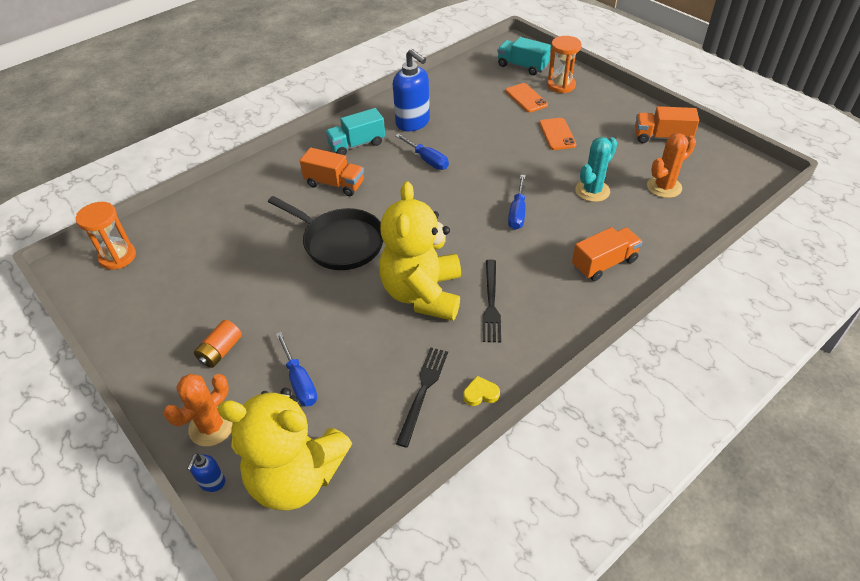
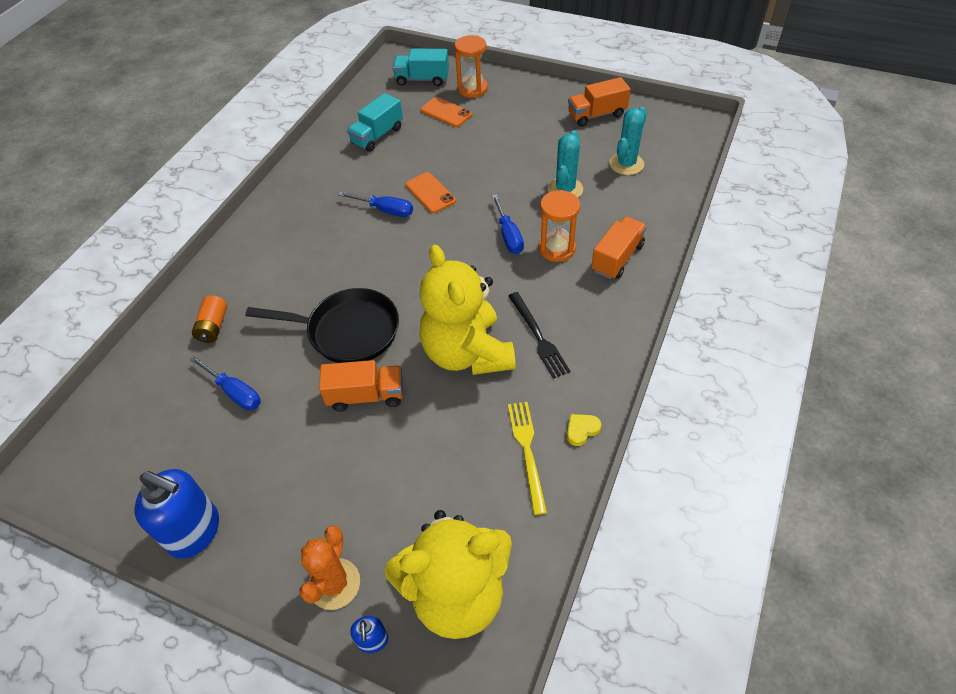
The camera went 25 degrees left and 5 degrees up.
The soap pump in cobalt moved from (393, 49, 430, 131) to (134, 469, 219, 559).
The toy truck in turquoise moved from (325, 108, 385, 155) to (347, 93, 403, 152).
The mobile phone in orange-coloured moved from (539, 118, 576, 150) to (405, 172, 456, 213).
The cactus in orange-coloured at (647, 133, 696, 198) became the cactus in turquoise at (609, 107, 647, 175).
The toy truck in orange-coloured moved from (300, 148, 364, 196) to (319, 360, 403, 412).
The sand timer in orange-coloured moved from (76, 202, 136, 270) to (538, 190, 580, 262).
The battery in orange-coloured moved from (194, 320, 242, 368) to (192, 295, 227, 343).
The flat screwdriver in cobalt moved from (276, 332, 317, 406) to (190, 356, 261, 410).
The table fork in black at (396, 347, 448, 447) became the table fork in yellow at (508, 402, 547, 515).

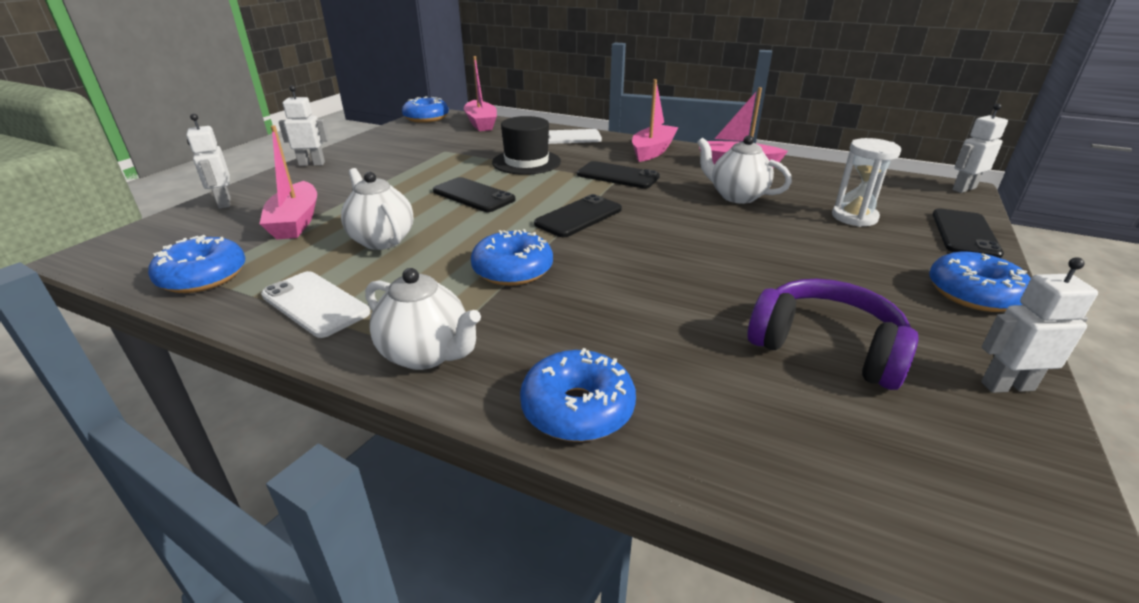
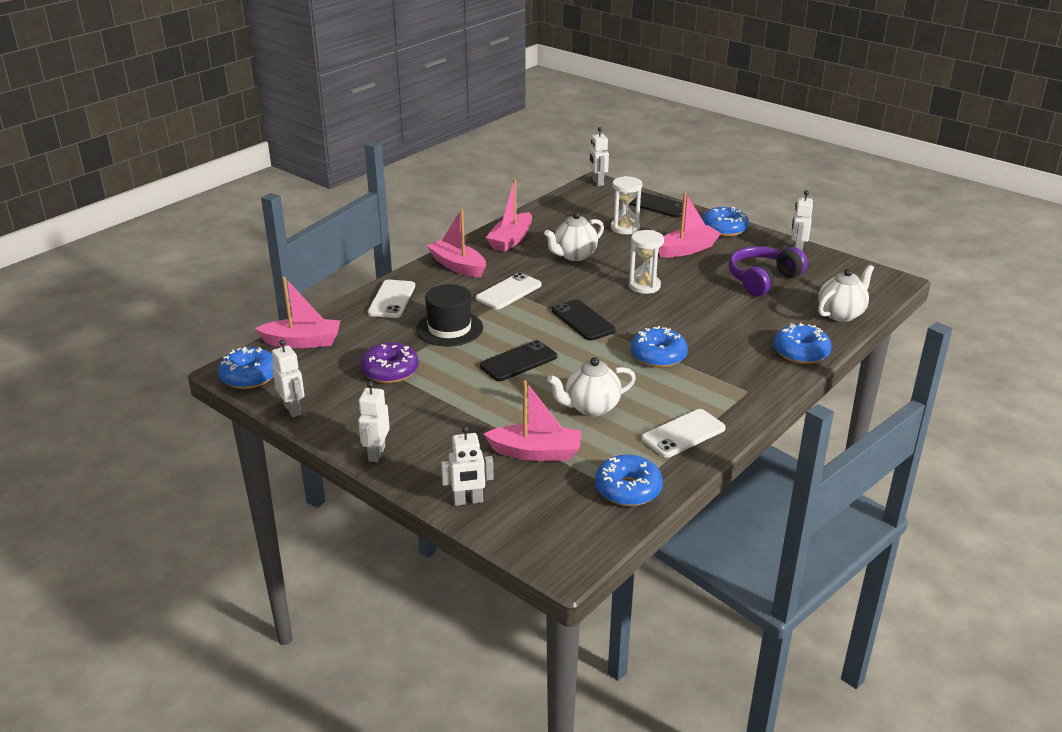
The camera went 75 degrees left and 0 degrees up.
The mobile phone in black at (577, 161, 660, 189) became the mobile phone in snow-white at (476, 273, 542, 309).
The teapot in snow-white moved from (365, 268, 481, 370) to (818, 265, 874, 322).
The boat in rose-pink at (658, 192, 721, 257) appeared.
The sand timer in snow-white at (629, 230, 664, 294) appeared.
The robot figure in snow-white at (272, 339, 304, 417) appeared.
The glazed donut in purple at (360, 342, 419, 383) appeared.

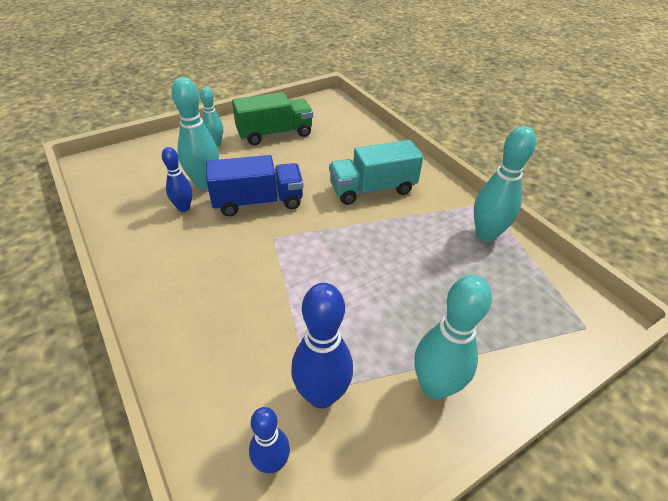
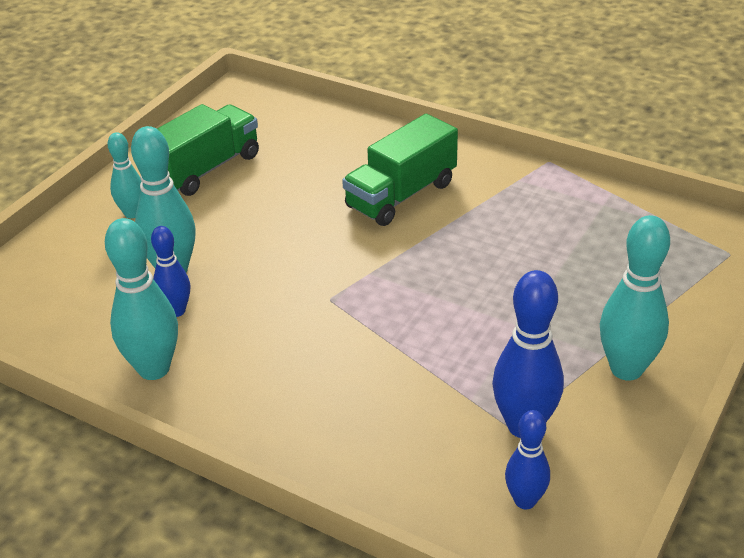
The camera went 25 degrees left and 5 degrees down.
The tenpin in turquoise moved from (474, 126, 536, 242) to (105, 218, 178, 380).
The toy truck in turquoise at (329, 140, 423, 205) became the toy truck in emerald at (342, 114, 458, 226).
The toy truck in cobalt at (206, 155, 303, 216) disappeared.

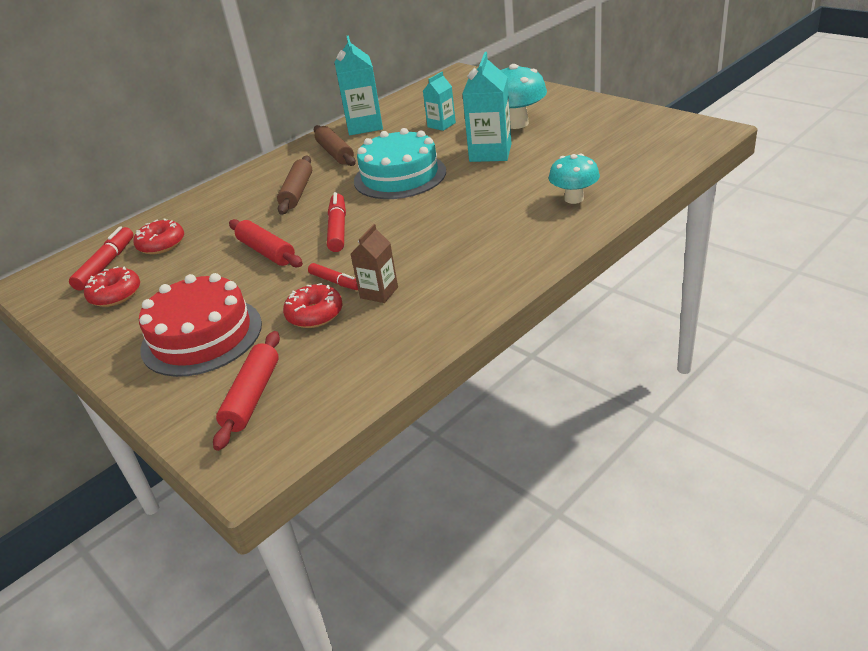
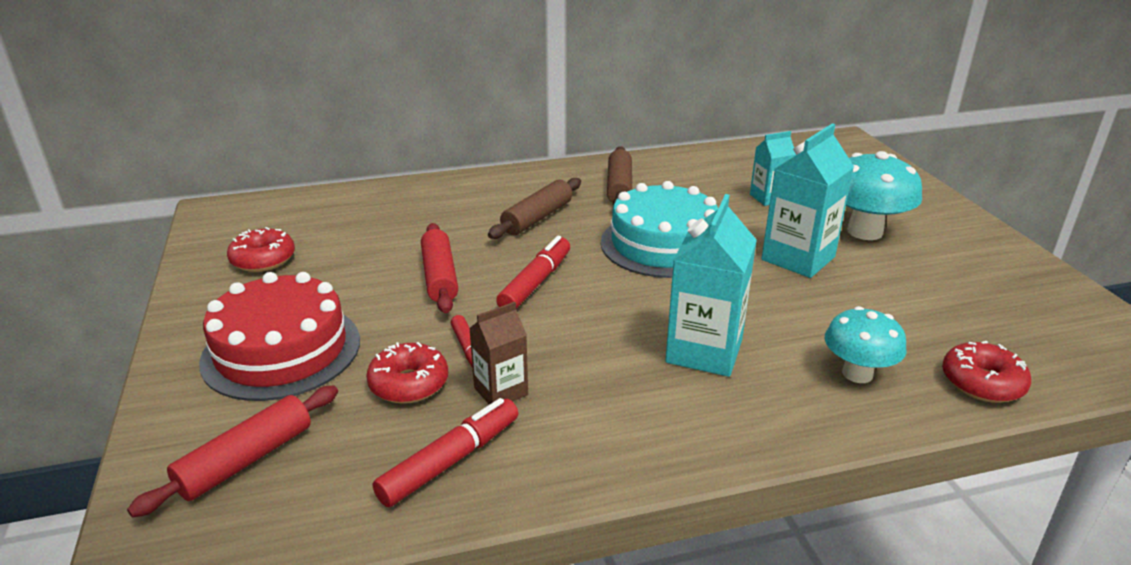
The camera went 25 degrees right and 5 degrees down.
The carton in turquoise moved from (335, 35, 383, 135) to (665, 194, 757, 377).
The glazed donut in scarlet moved from (133, 218, 184, 254) to (942, 341, 1031, 403).
The marker in scarlet moved from (69, 226, 134, 291) to (373, 398, 518, 507).

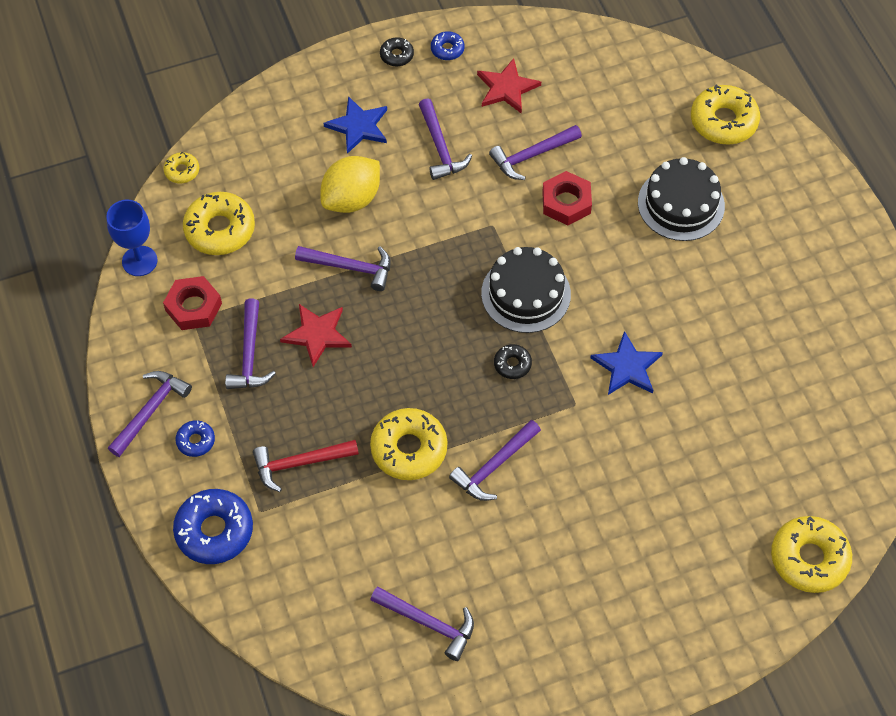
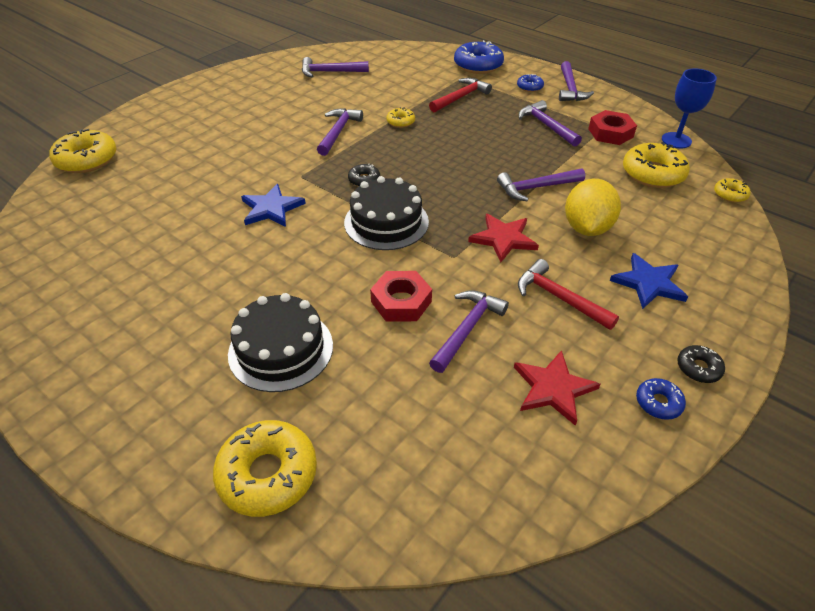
The camera went 150 degrees right and 15 degrees down.
The hammer in purple at (419, 98, 472, 180) became the hammer in scarlet at (518, 259, 619, 330).
The star shape in scarlet moved from (280, 304, 352, 367) to (468, 214, 539, 262).
The glazed donut in yellow at (370, 408, 448, 480) changed to 0.51 times the size.

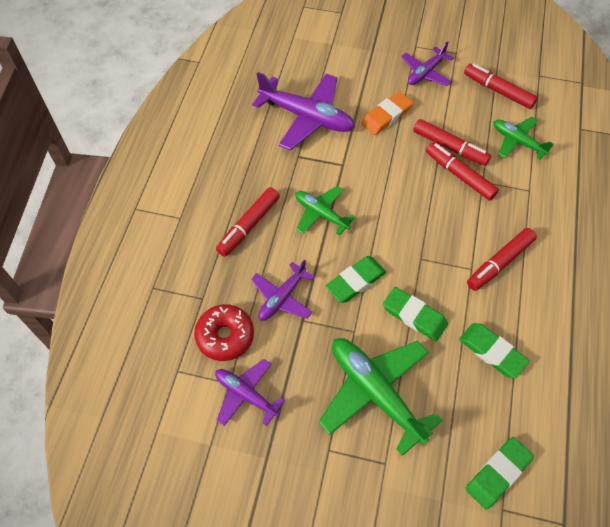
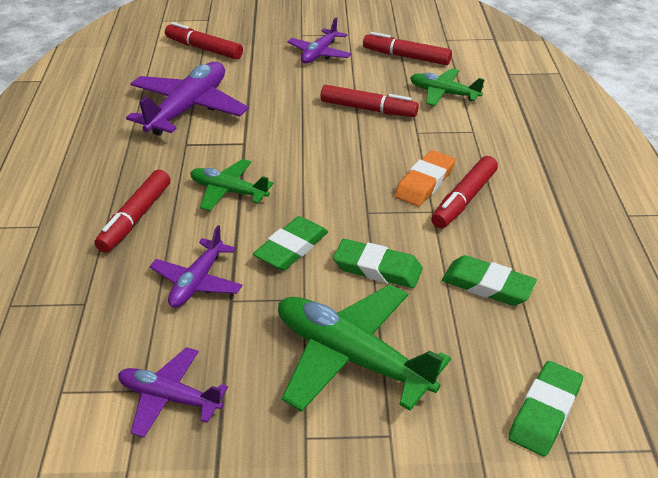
The camera went 15 degrees left and 20 degrees down.
The toy plane in purple at (252, 72, 355, 151) turned 75 degrees counterclockwise.
The eraser in orange-coloured moved from (361, 91, 413, 135) to (394, 150, 455, 206).
The marker in scarlet moved from (426, 142, 499, 201) to (165, 22, 243, 60).
The glazed donut in scarlet at (194, 304, 254, 361) disappeared.

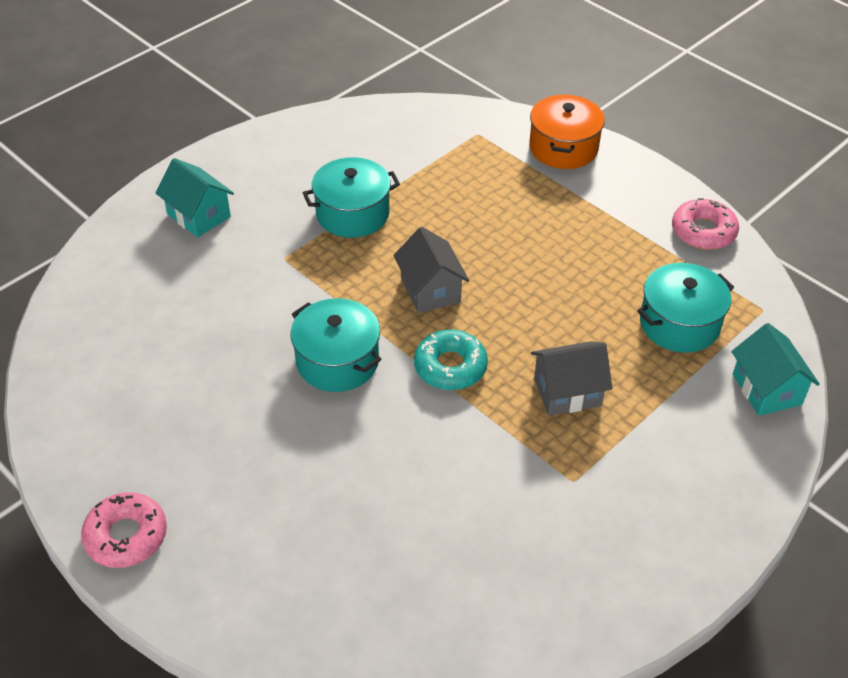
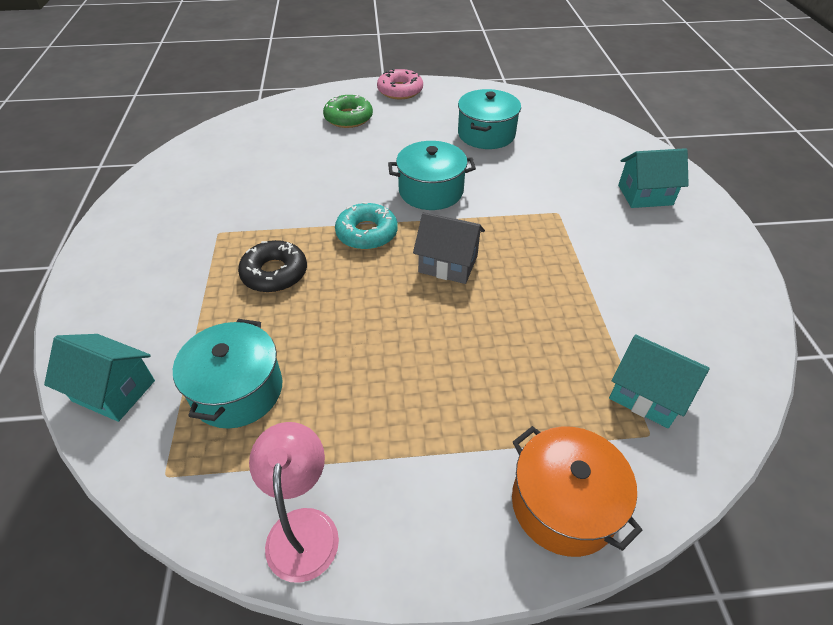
The camera went 130 degrees right and 0 degrees up.
The pot in turquoise moved from (303, 157, 400, 238) to (458, 89, 521, 149).
The glazed donut in rose-pink at (672, 198, 739, 250) was replaced by the desk lamp in rose-pink at (249, 422, 339, 583).
The house in ash-grey at (531, 341, 612, 416) was replaced by the glazed donut in black at (238, 240, 307, 293).
The glazed donut in emerald at (323, 94, 373, 128) appeared.
The house in turquoise at (609, 334, 710, 428) appeared.

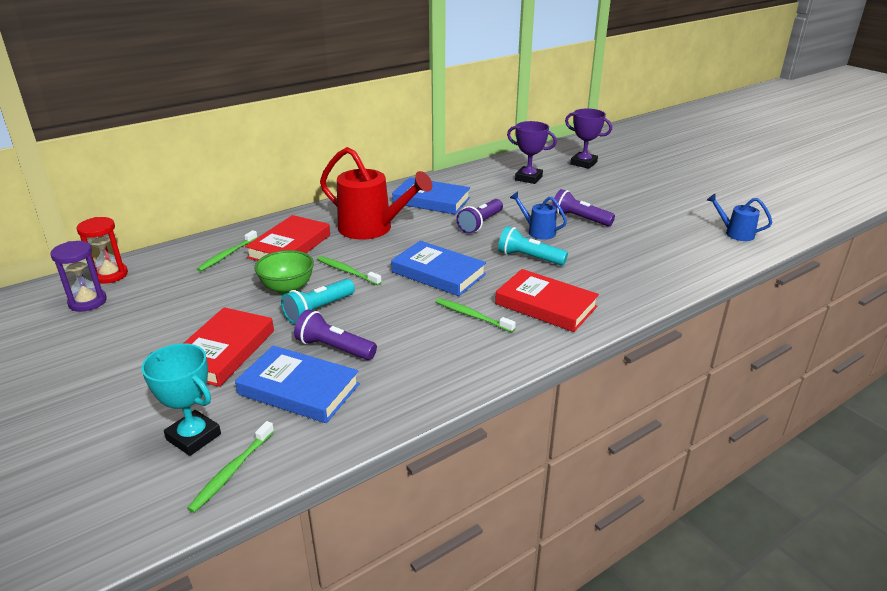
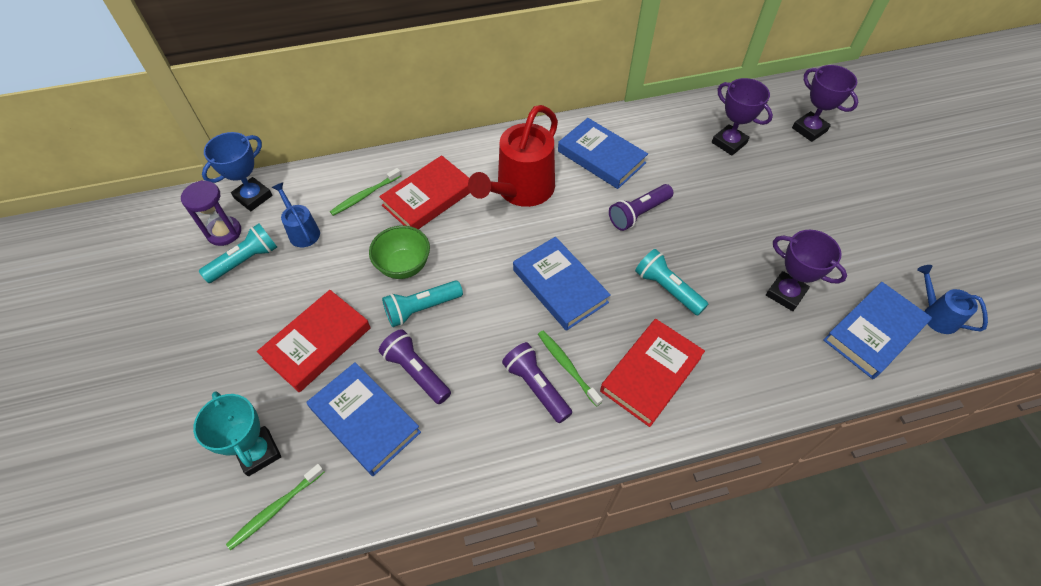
The camera went 20 degrees right and 25 degrees up.
The sprinkling can in scarlet at (320, 147, 432, 240) turned 75 degrees clockwise.
The torch in purple moved from (552, 189, 615, 226) to (502, 342, 572, 423).
The sprinkling can in cobalt moved from (510, 191, 567, 240) to (272, 183, 320, 247).
The sand timer in scarlet at (76, 217, 128, 284) was replaced by the award cup in cobalt at (202, 132, 272, 211).
The toothbrush in emerald at (317, 256, 382, 285) disappeared.
The book in scarlet at (495, 269, 599, 332) turned 75 degrees clockwise.
The torch in turquoise at (199, 223, 277, 283) appeared.
The award cup in purple at (766, 230, 847, 311) appeared.
The book in cobalt at (823, 282, 932, 379) appeared.

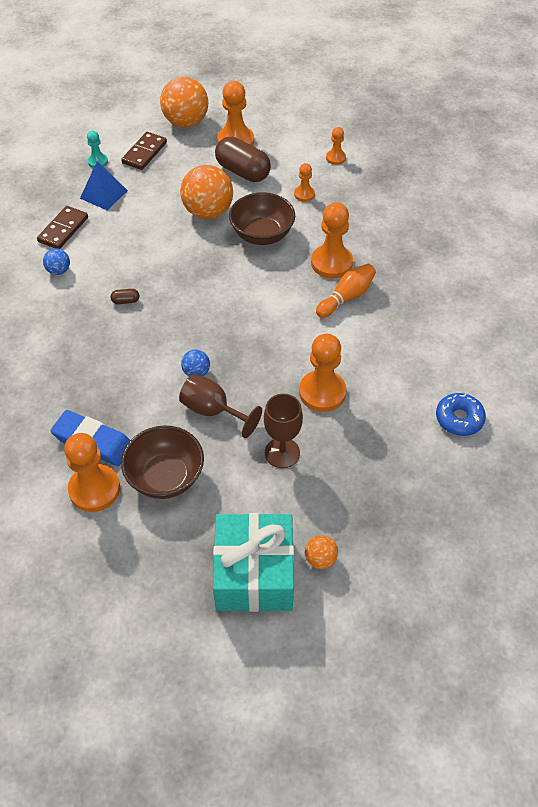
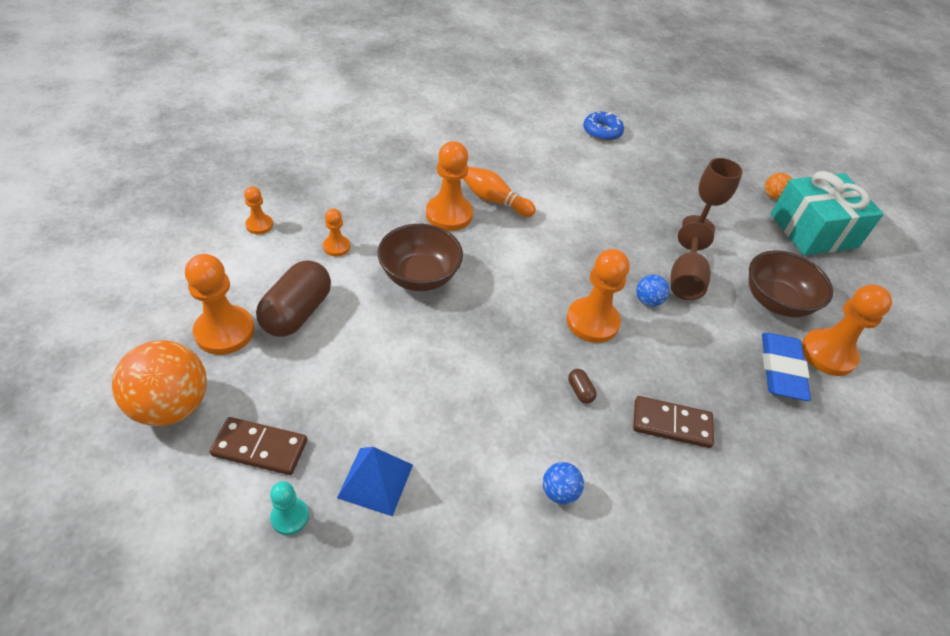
The camera went 110 degrees left and 5 degrees down.
The sphere in orange-coloured at (180, 165, 233, 219) disappeared.
The domino tile in russet moved from (37, 206, 88, 249) to (633, 396, 714, 448).
The pawn in orange-coloured moved from (299, 334, 346, 412) to (567, 249, 630, 343).

